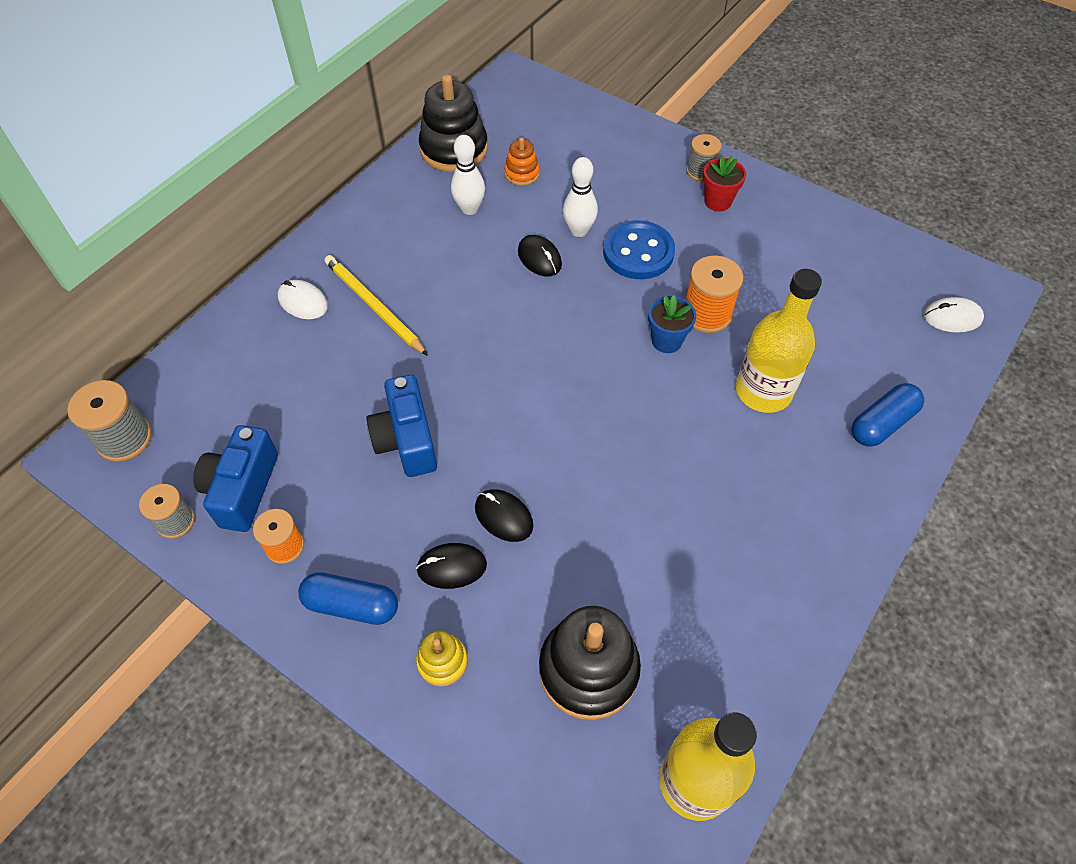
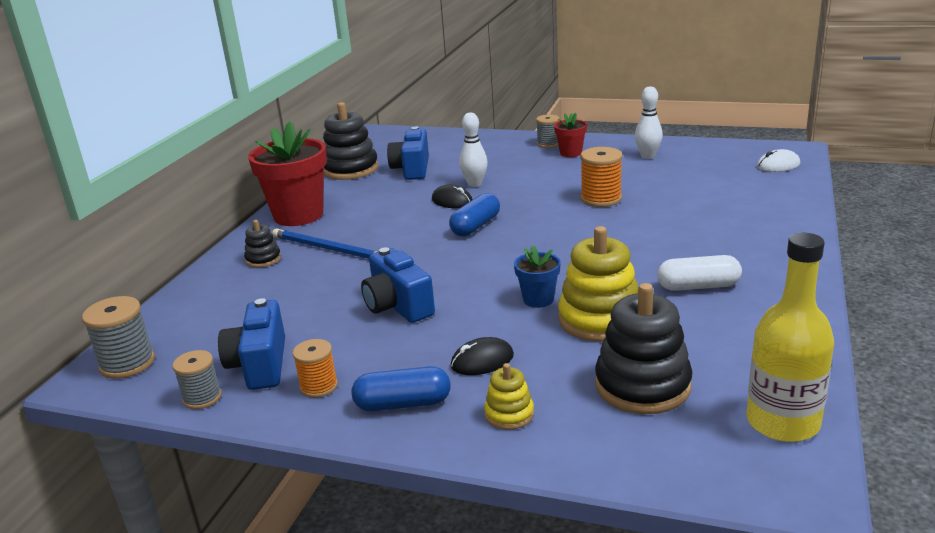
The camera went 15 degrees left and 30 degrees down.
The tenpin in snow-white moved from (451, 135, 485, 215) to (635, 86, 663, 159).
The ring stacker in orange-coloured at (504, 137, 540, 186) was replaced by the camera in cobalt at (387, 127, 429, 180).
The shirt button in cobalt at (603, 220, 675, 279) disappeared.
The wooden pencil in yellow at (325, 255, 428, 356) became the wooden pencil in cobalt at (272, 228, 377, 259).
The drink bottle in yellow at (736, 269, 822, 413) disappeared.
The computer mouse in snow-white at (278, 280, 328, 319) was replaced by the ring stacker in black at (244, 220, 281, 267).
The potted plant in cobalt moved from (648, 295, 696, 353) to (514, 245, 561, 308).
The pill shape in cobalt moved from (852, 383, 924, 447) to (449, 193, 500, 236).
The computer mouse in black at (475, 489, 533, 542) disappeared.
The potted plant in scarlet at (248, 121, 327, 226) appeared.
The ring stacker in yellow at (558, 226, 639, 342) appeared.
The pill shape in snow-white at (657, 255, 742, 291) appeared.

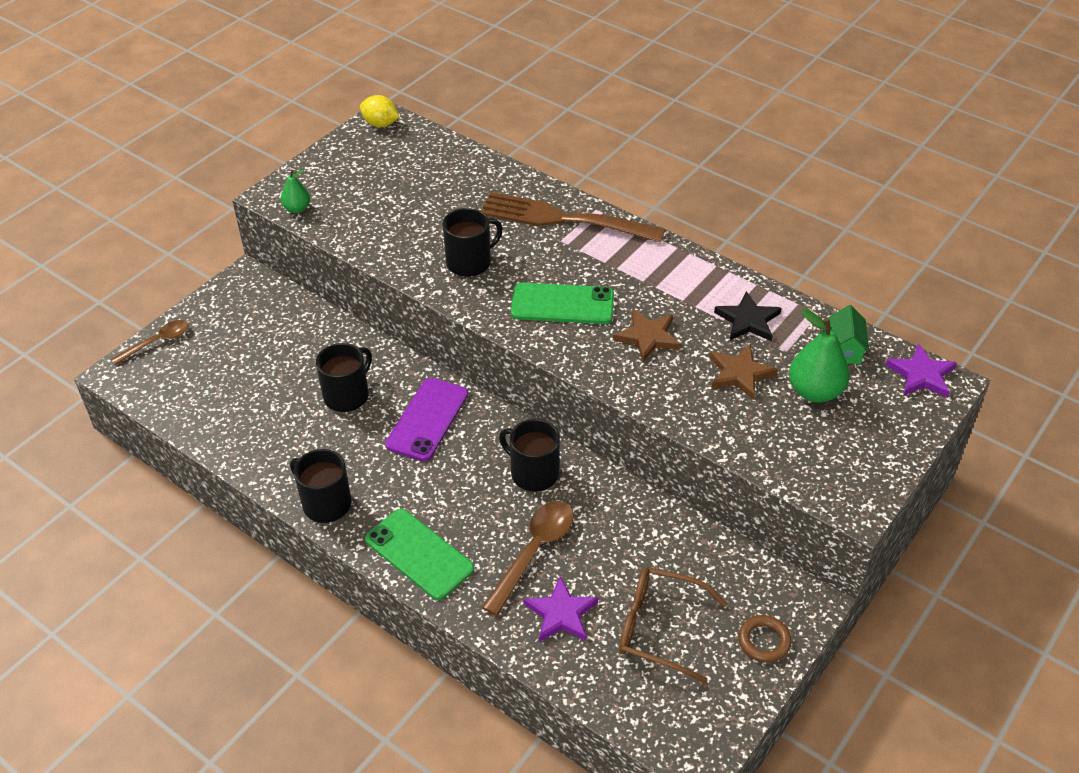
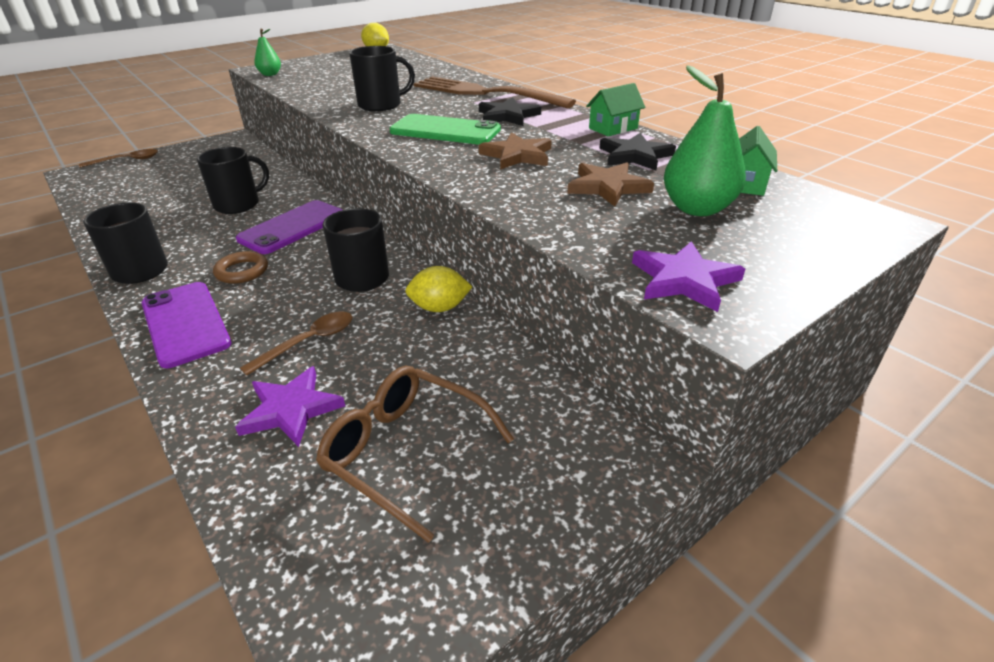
The camera went 15 degrees right and 10 degrees down.
The star shape in purple moved from (885, 343, 957, 398) to (632, 241, 745, 312).
The teaspoon in russet at (482, 501, 574, 616) changed to 0.66 times the size.
The mobile phone in emerald at (365, 509, 474, 600) became the mobile phone in purple at (142, 282, 232, 368).
The torus in russet moved from (738, 615, 792, 663) to (213, 251, 268, 284).
The house in emerald at (586, 83, 645, 136) appeared.
The star shape in black at (479, 97, 541, 126) appeared.
The toy lemon in yellow at (405, 266, 472, 312) appeared.

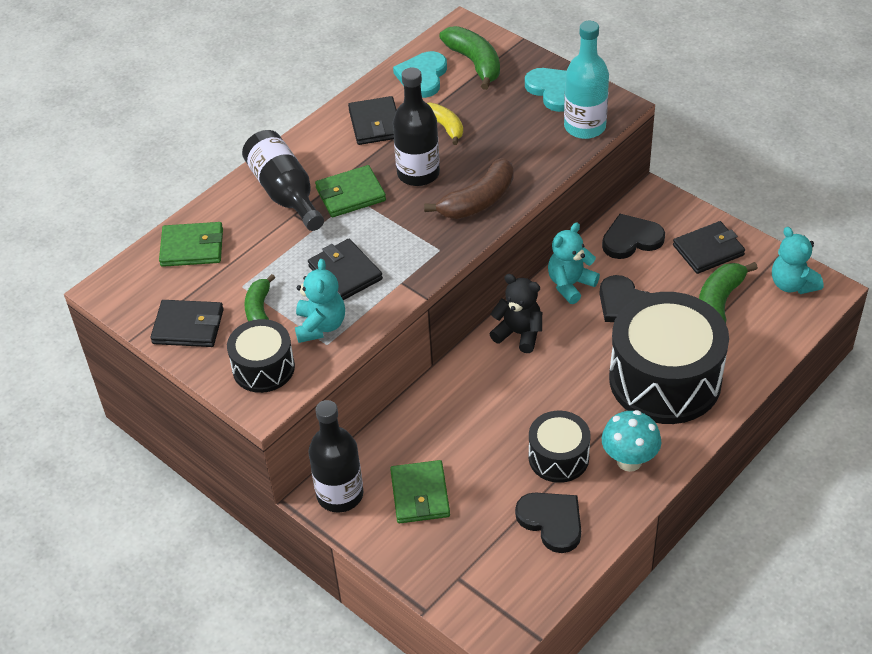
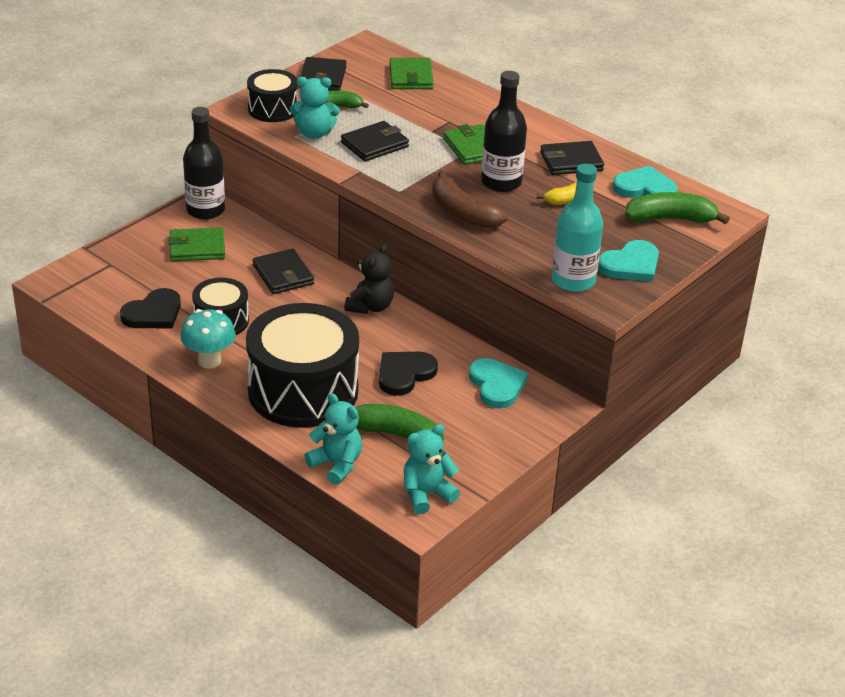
The camera went 85 degrees right and 10 degrees down.
The banana in emerald at (439, 26, 500, 90) turned 150 degrees counterclockwise.
The drink bottle in black at (242, 130, 324, 231) disappeared.
The heart shape in black at (602, 214, 665, 259) became the heart shape in turquoise at (469, 358, 528, 408).
The card wallet in black moved from (673, 221, 745, 274) to (253, 248, 314, 294).
The teddy in turquoise moved from (548, 223, 600, 304) to (305, 393, 362, 485).

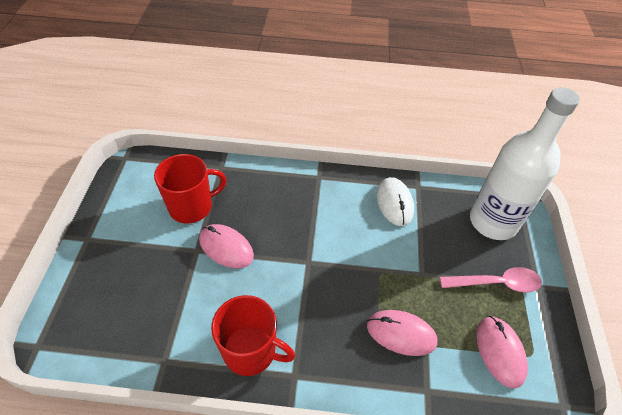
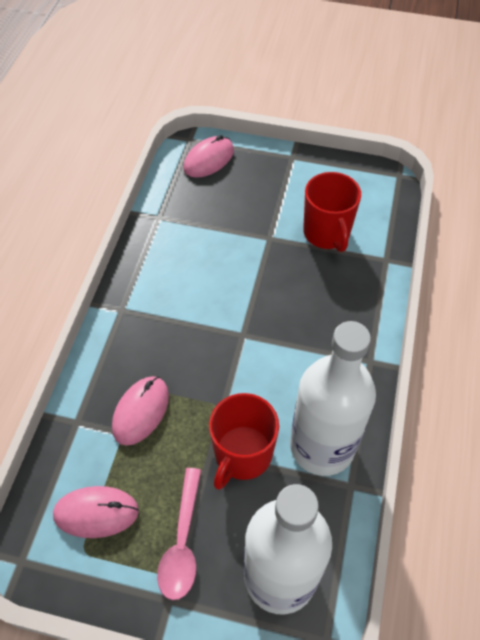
The camera went 100 degrees right and 5 degrees up.
The computer mouse in snow-white at (377, 177, 414, 226) was replaced by the drink bottle in snow-white at (290, 321, 376, 476).
The computer mouse in rose-pink moved from (199, 224, 254, 268) to (183, 135, 234, 178).
The mug in scarlet moved from (211, 295, 295, 376) to (209, 393, 279, 490).

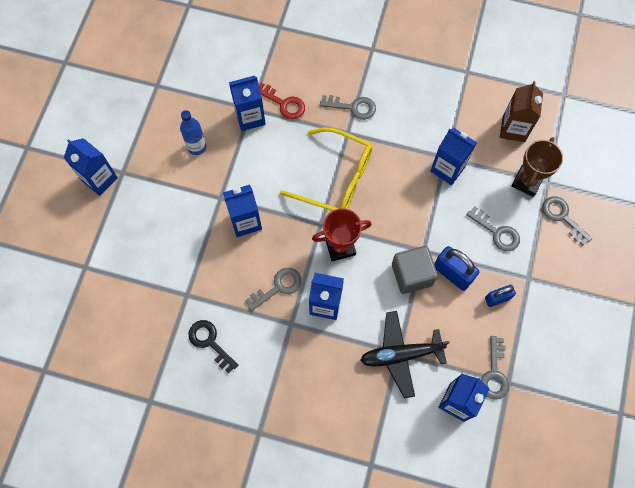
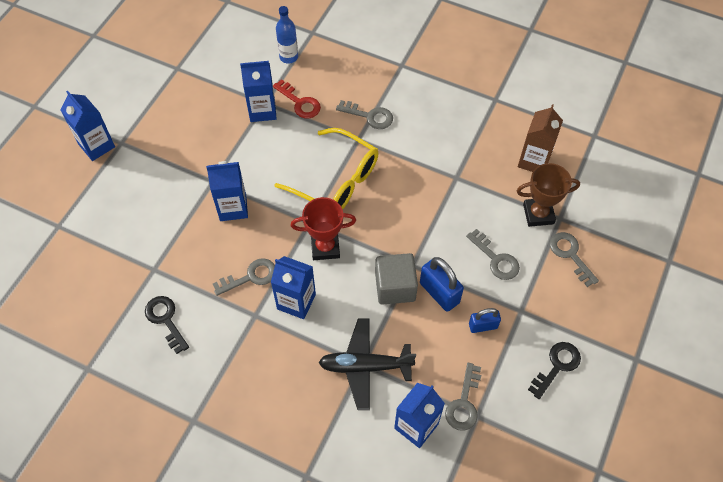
The camera went 10 degrees right and 10 degrees down.
The drink bottle in cobalt moved from (180, 110, 206, 155) to (276, 6, 298, 63).
The carton in cobalt at (430, 128, 477, 185) disappeared.
The award cup in russet at (511, 137, 563, 197) turned 45 degrees clockwise.
The key in black at (528, 342, 581, 399) appeared.

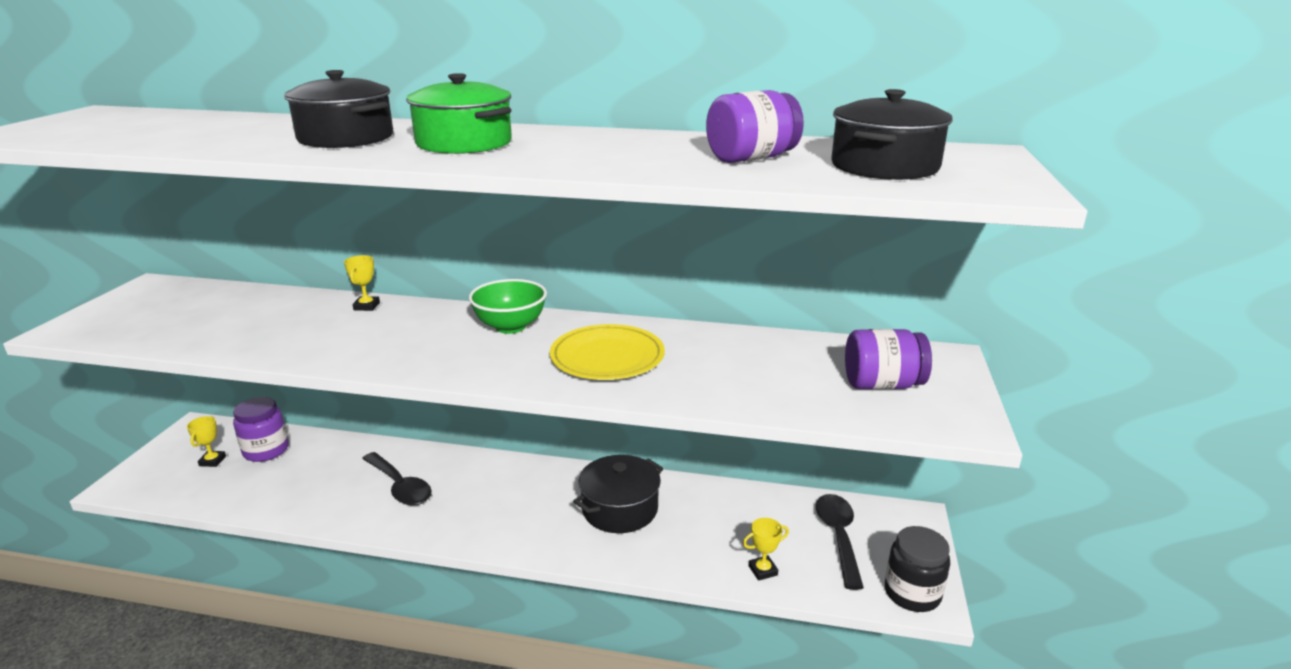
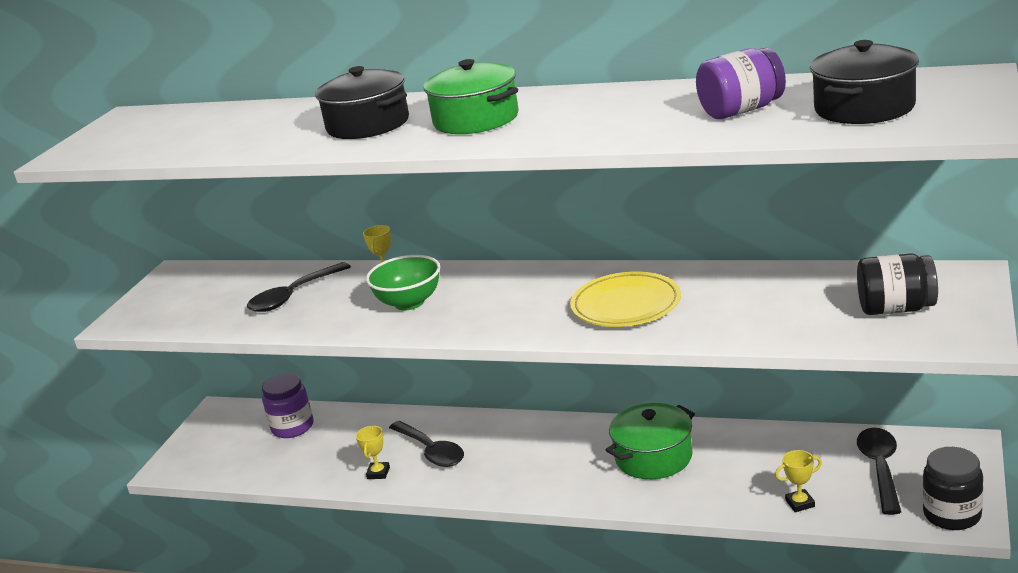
The camera went 10 degrees right and 0 degrees up.
The deep dish in emerald moved from (469, 279, 547, 334) to (366, 255, 440, 310).
The jam jar in purple at (845, 329, 932, 390) became the jam jar in black at (857, 253, 938, 315).
The award cup in yellow moved from (187, 416, 226, 467) to (356, 426, 390, 479).
The pot in black at (573, 455, 663, 533) became the pot in emerald at (606, 403, 695, 479).
The teaspoon in black at (247, 262, 351, 312) appeared.

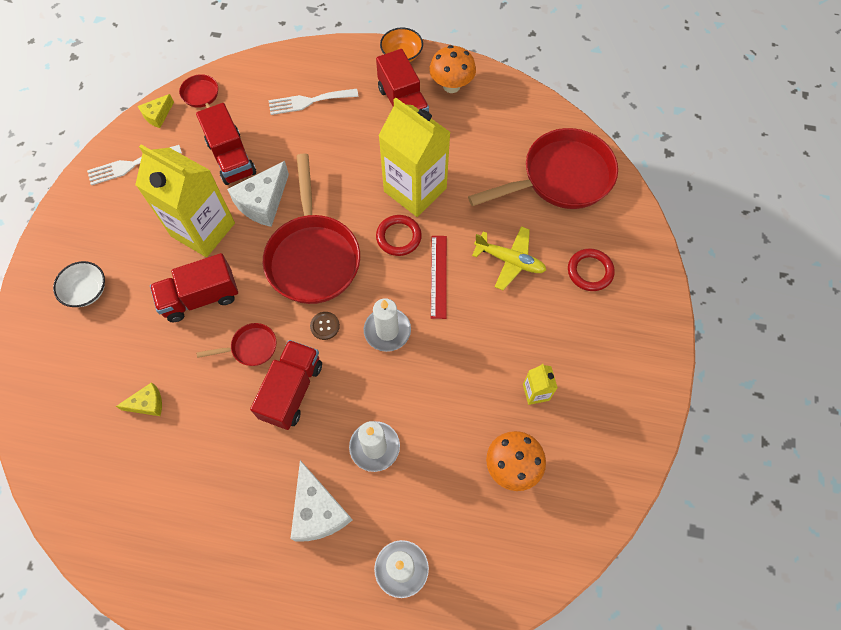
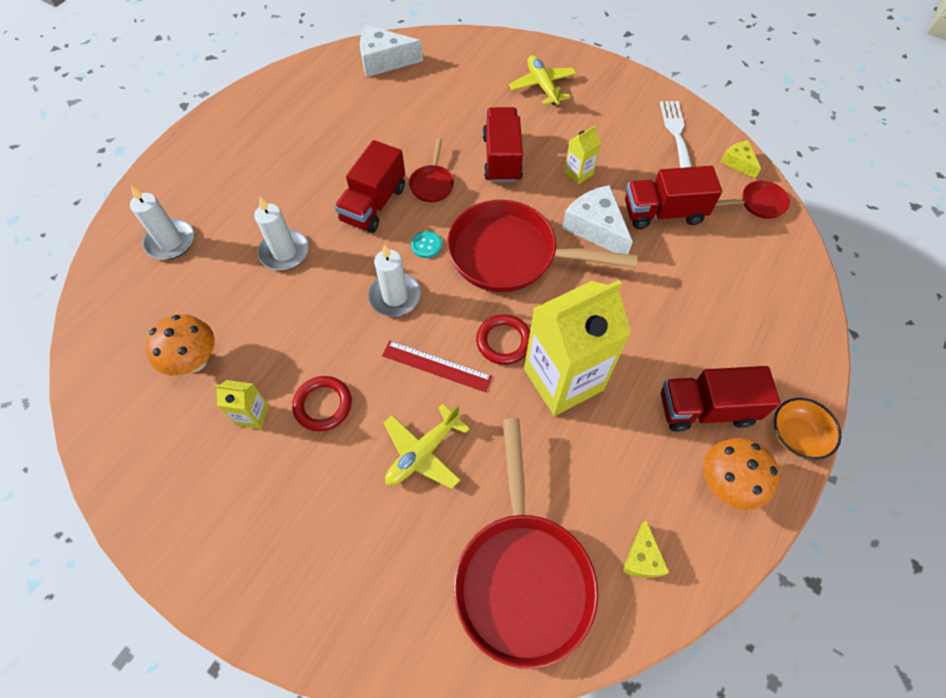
The camera went 110 degrees right and 5 degrees down.
The table fork in snow-white at (269, 89, 359, 115) disappeared.
The carton in yellow at (135, 145, 235, 257) changed to 0.43 times the size.
The torus in scarlet moved from (568, 248, 615, 291) to (292, 376, 352, 431).
The deep dish in snow-white at (53, 261, 105, 307) was replaced by the toy plane in yellow at (509, 55, 577, 105).
The shirt button in russet at (310, 312, 340, 340) became the shirt button in turquoise at (411, 231, 442, 258).
The toy truck in scarlet at (250, 340, 322, 430) turned 75 degrees clockwise.
The cheese wedge in yellow moved from (116, 382, 162, 416) to (622, 520, 670, 578).
The cheese wedge in snow-white moved from (290, 460, 352, 542) to (360, 25, 423, 77).

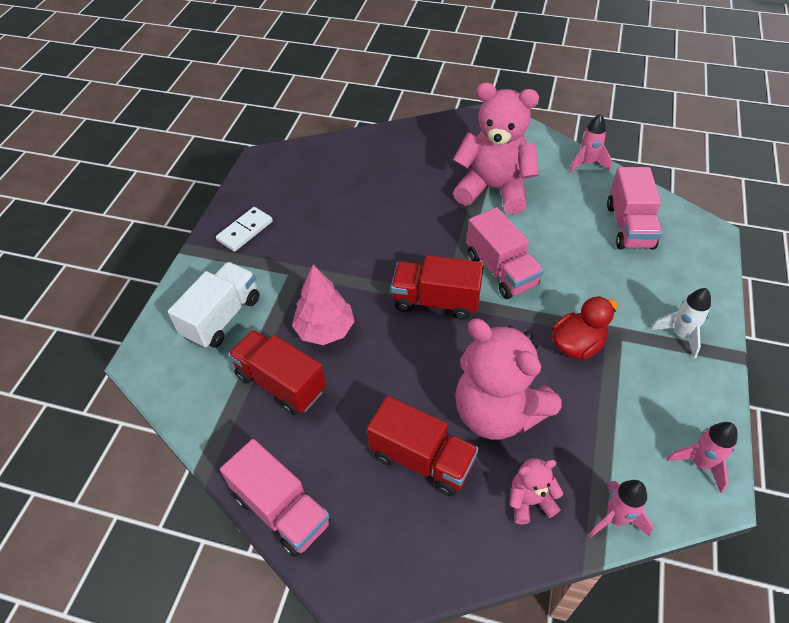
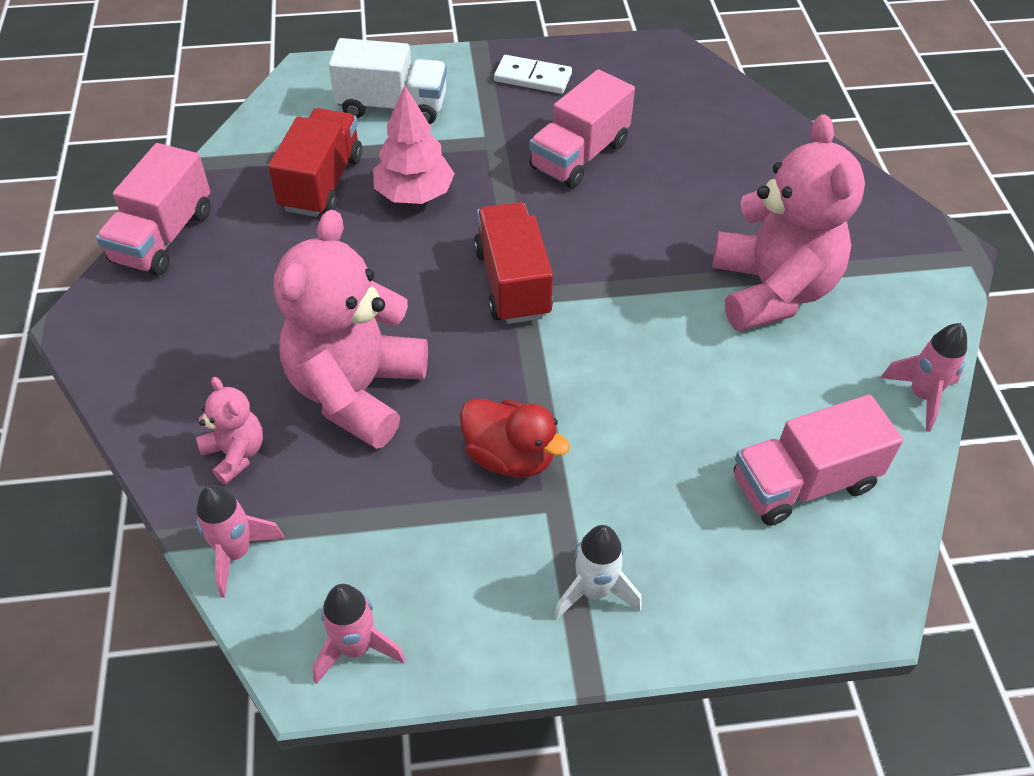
The camera went 65 degrees right and 0 degrees up.
The toy truck in rose-pink moved from (467, 207, 544, 299) to (529, 69, 635, 188).
The toy truck in scarlet at (367, 396, 479, 496) disappeared.

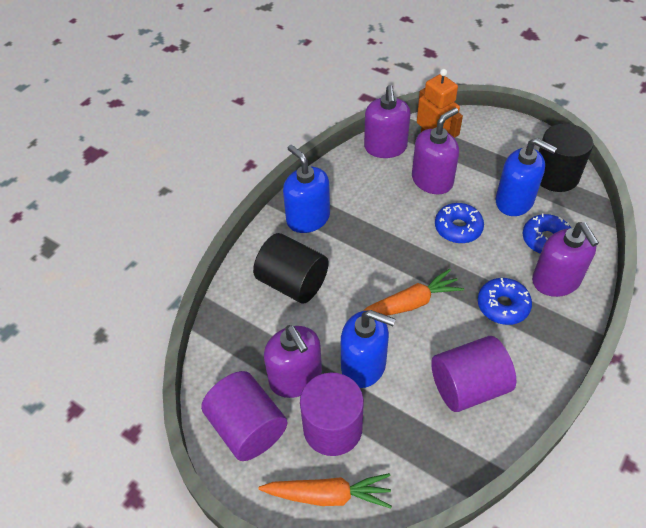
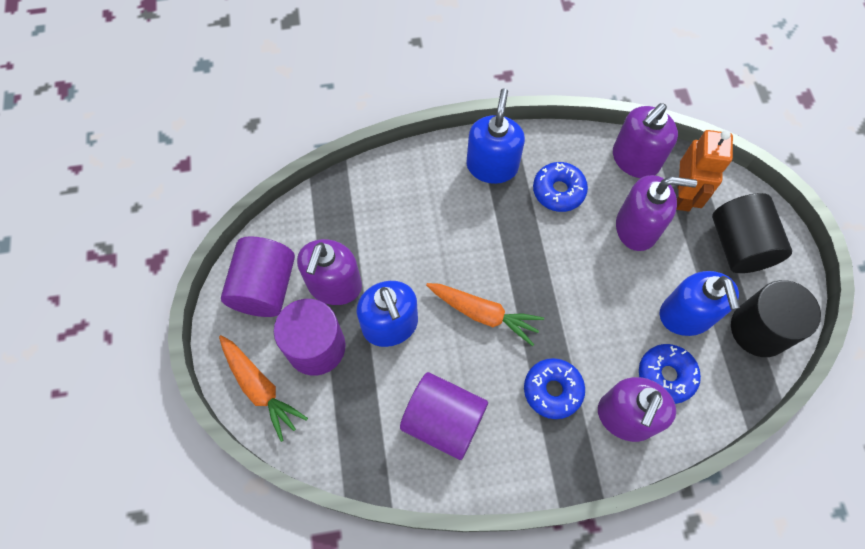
The camera went 45 degrees right and 15 degrees up.
The glazed donut in cobalt moved from (435, 203, 484, 243) to (533, 162, 588, 212).
The solid cylinder in black moved from (253, 233, 329, 303) to (712, 193, 792, 273).

